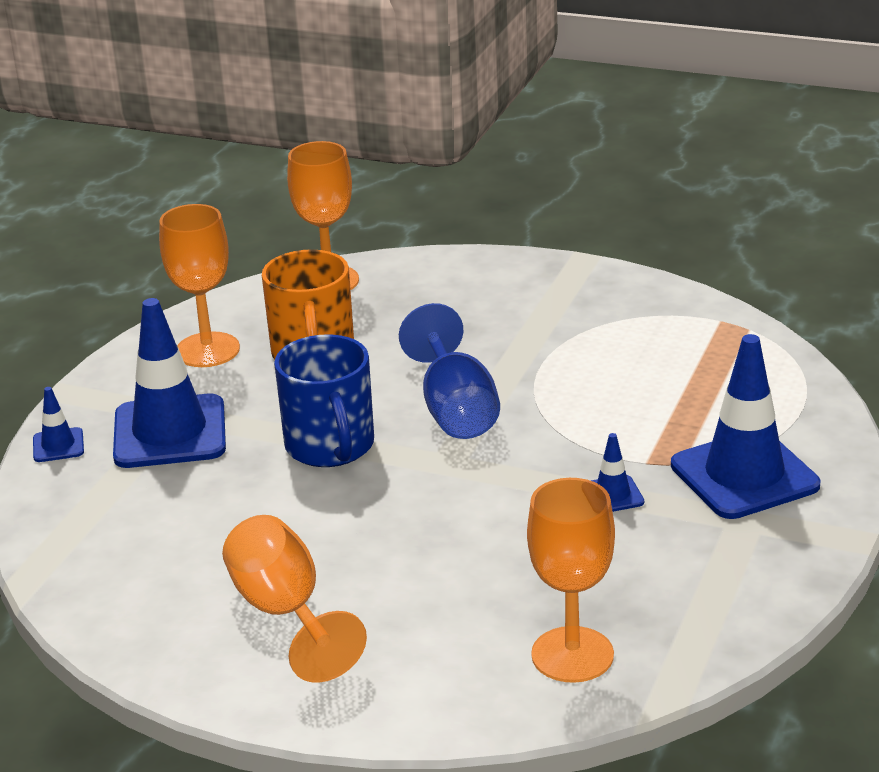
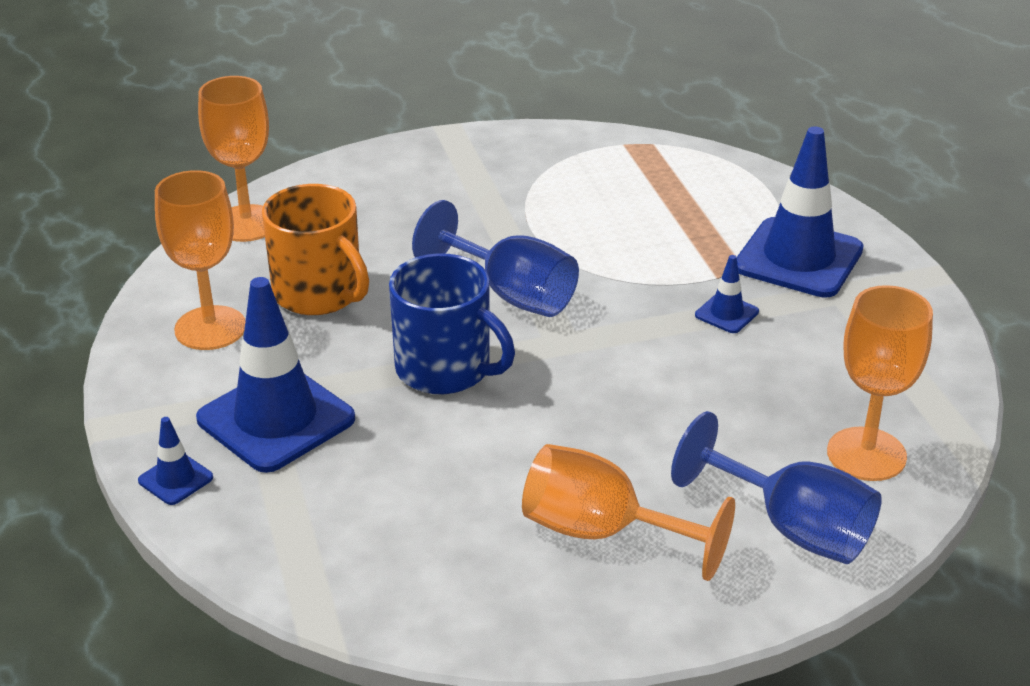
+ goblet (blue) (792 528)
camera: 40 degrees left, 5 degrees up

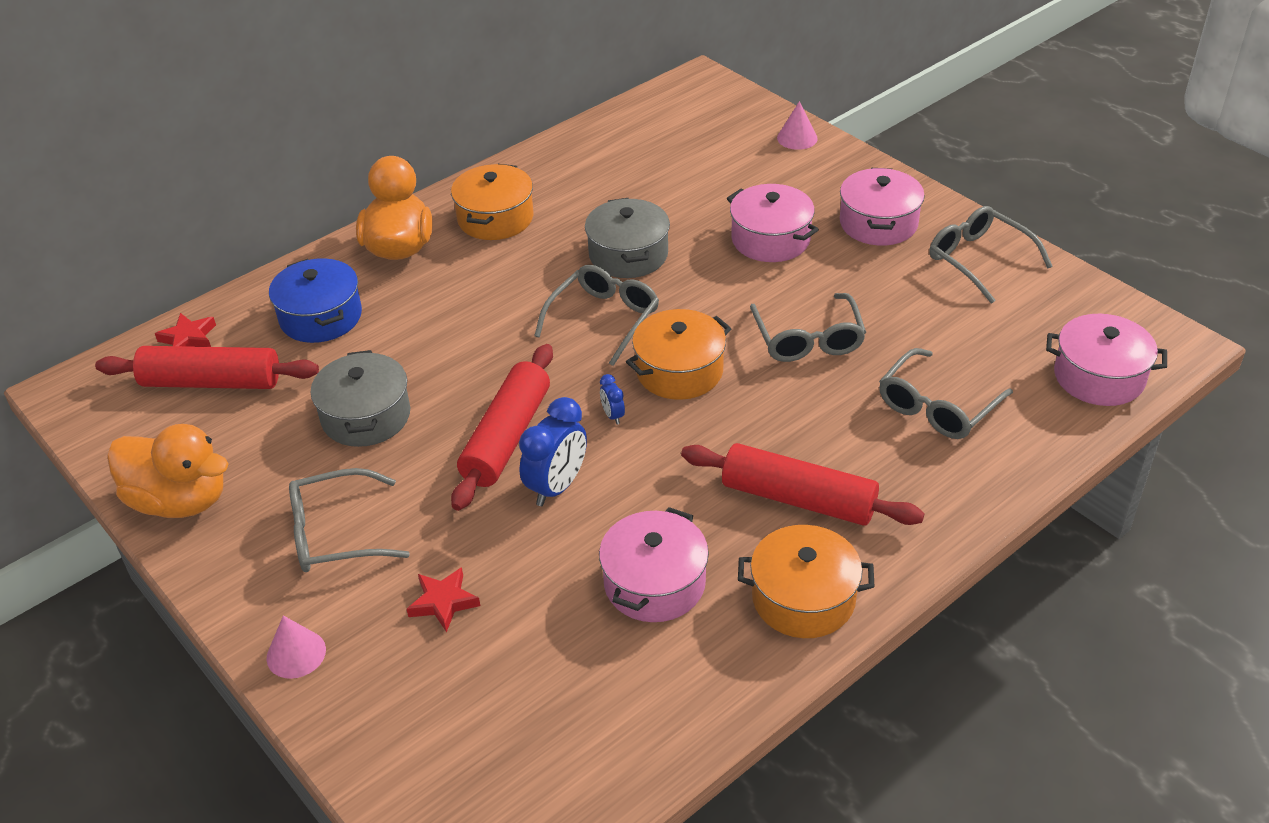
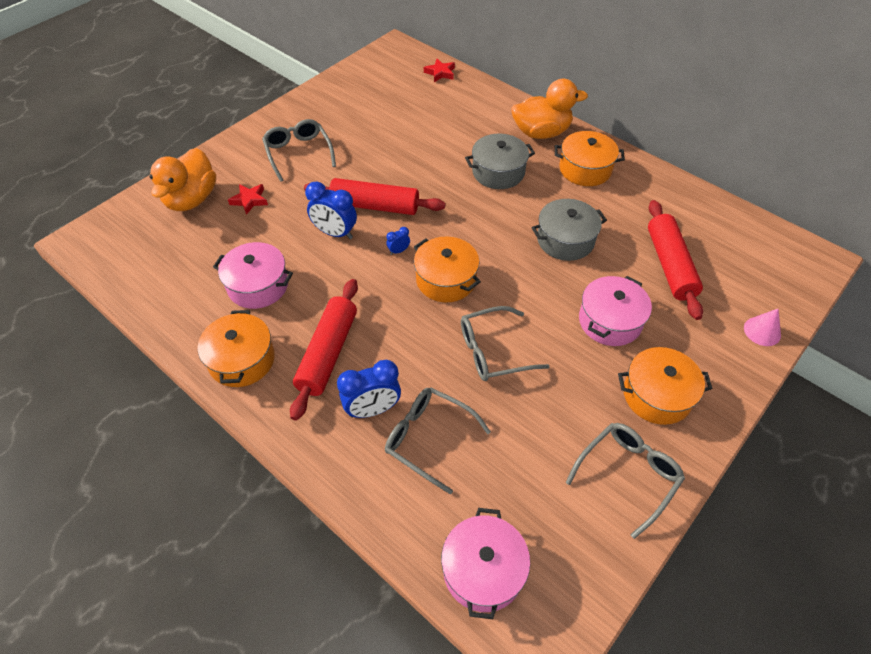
~ duck (orange) (180 501) to (191 199)
+ clock (blue) (372 409)
~ pot (grey) (366 416) to (498 172)
~ pot (pink) (878 223) to pot (orange) (657 395)
~ rolling pin (red) (212 382) to (670 265)
- cone (pink) (296 653)
- pot (blue) (321 317)
- glasses (grey) (603 320)
camera: 80 degrees right, 10 degrees up

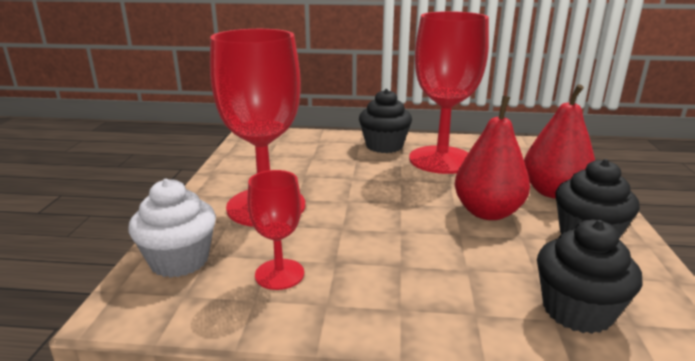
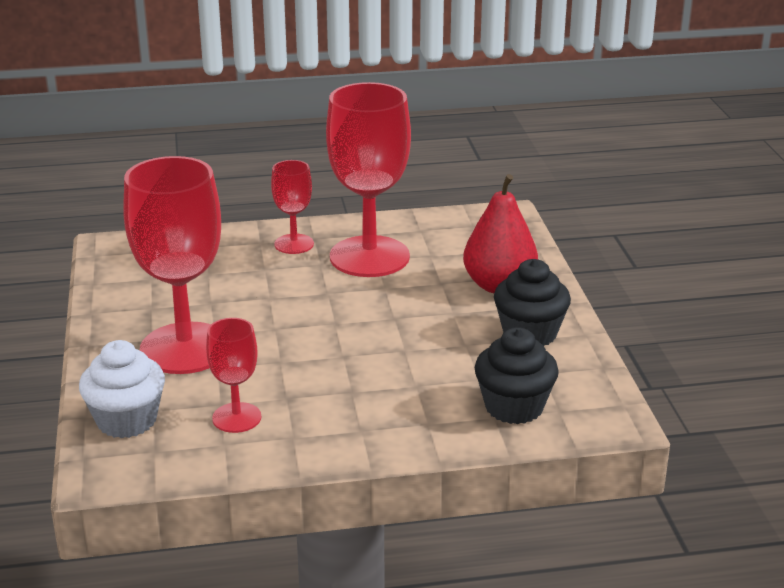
~ cupcake (black) (384 146) to goblet (red) (294 244)
- pear (red) (487 212)
camera: 15 degrees left, 5 degrees up

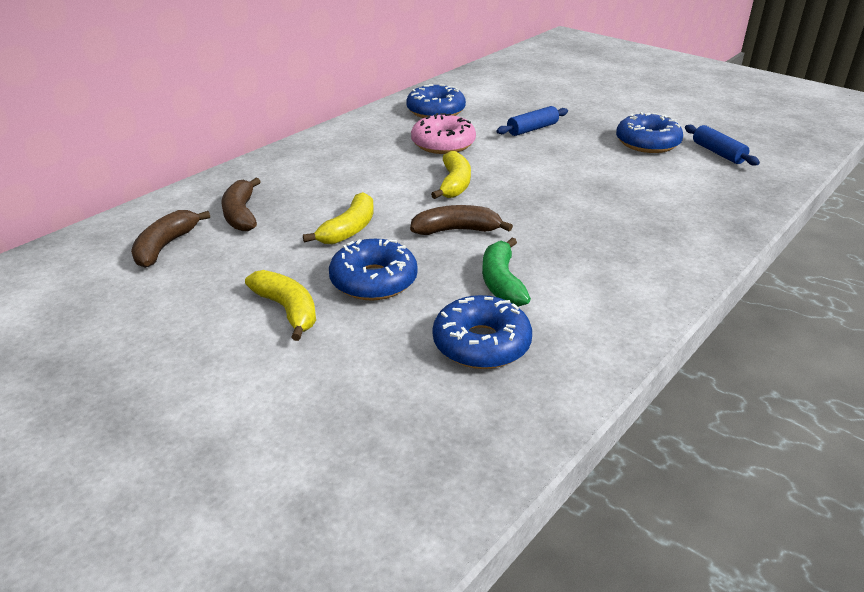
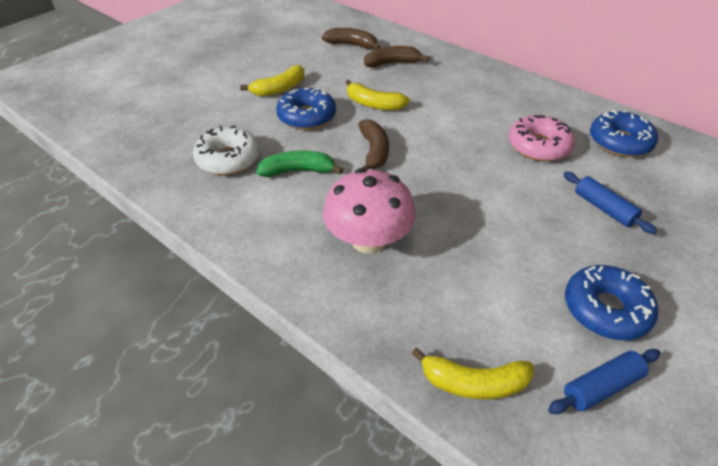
~ donut (blue) (481 344) to donut (white) (228 159)
+ mushroom (pink) (368 240)
~ banana (yellow) (454 184) to (474 383)
camera: 90 degrees right, 10 degrees up

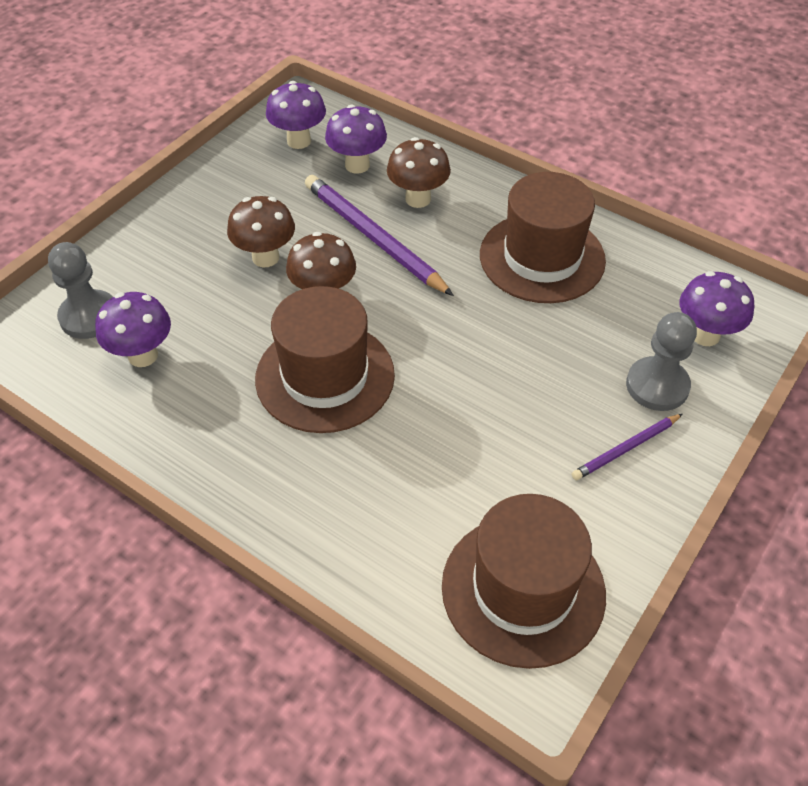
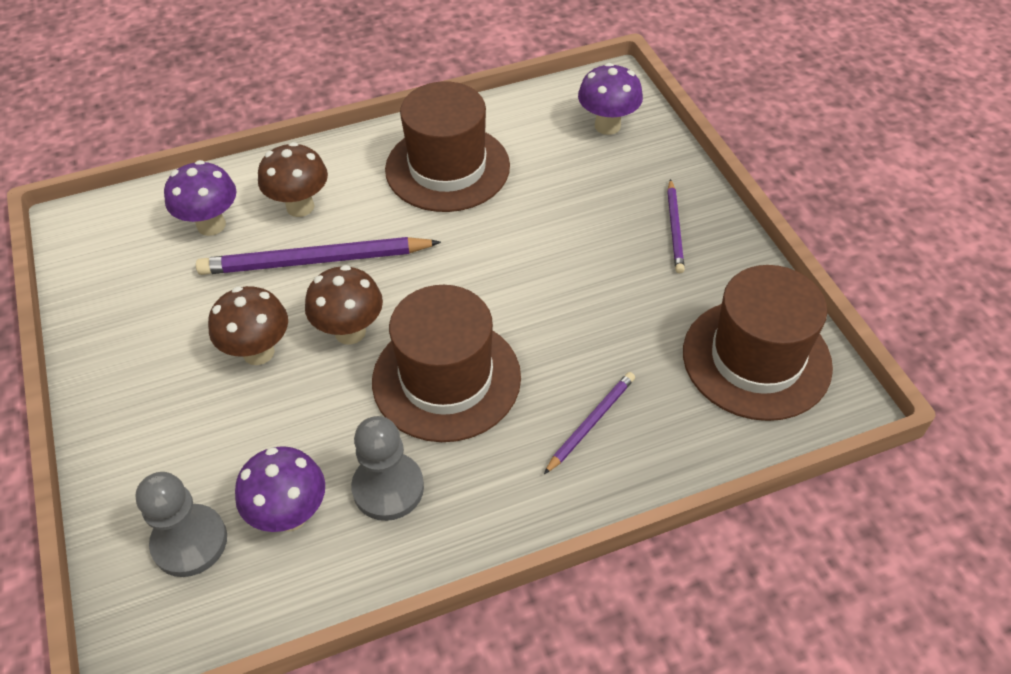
~ pawn (grey) (657 386) to (388 488)
+ pencil (purple) (590 423)
- mushroom (purple) (299 141)
camera: 55 degrees left, 0 degrees up

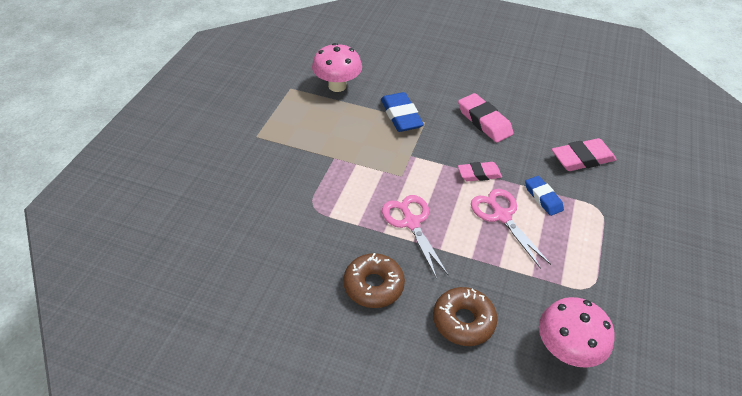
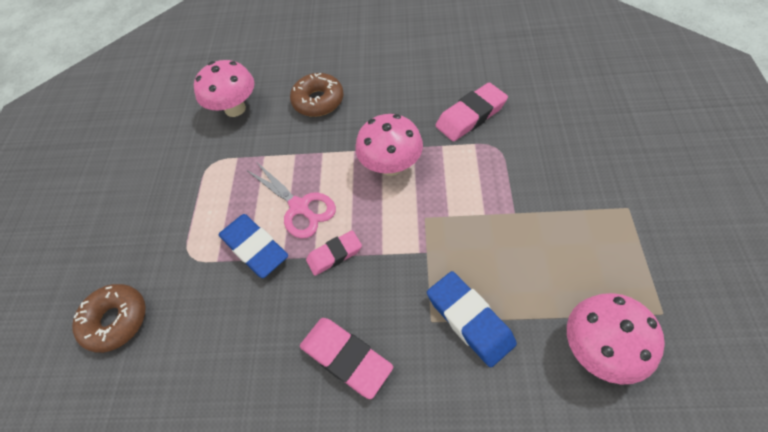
~ donut (brown) (373 285) to (116 320)
~ eraser (blue) (543 198) = (254 248) x1.53
~ scissors (pink) (411 223) to mushroom (pink) (391 166)
~ eraser (pink) (582 159) to (471 116)
camera: 170 degrees right, 10 degrees up

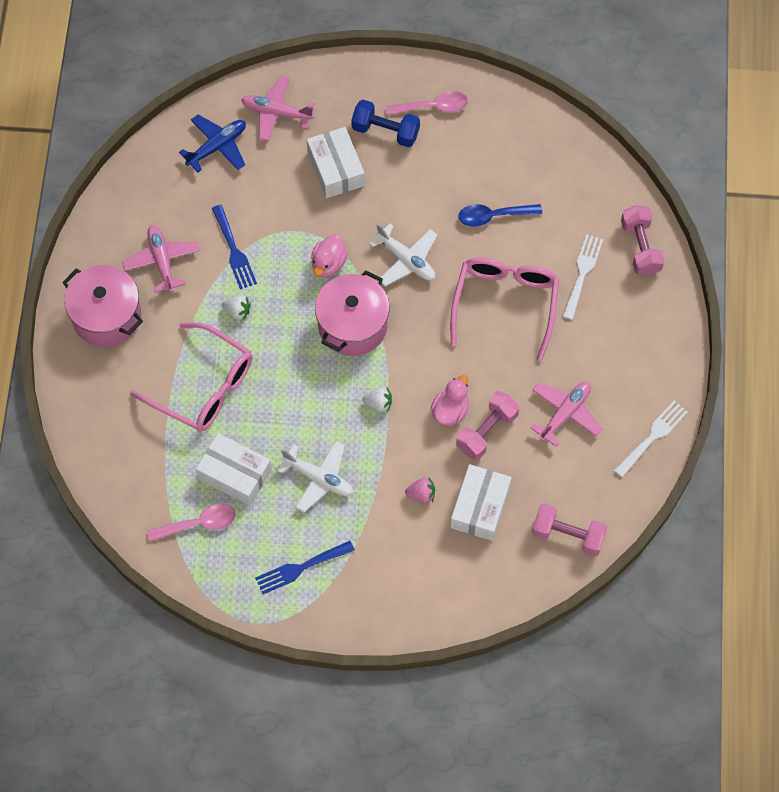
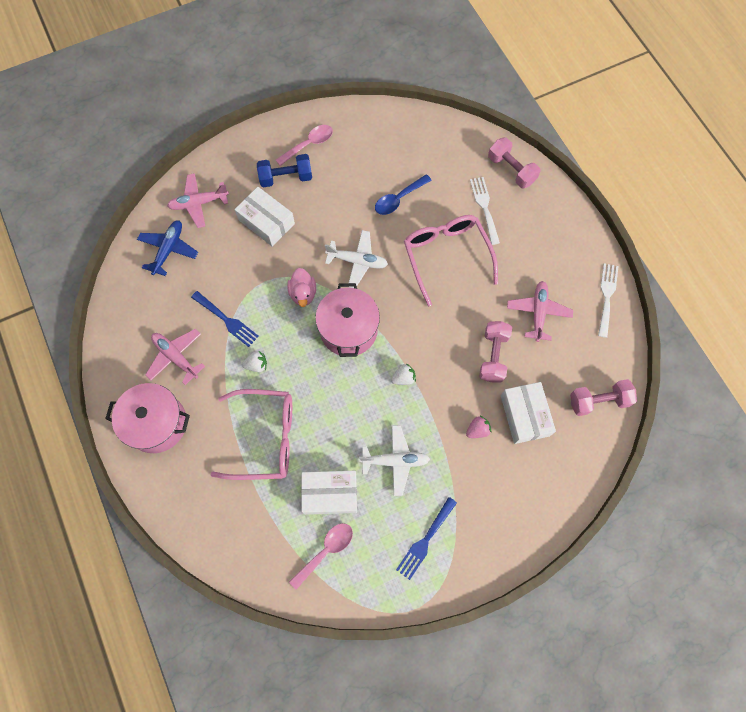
- duck (pink) (450 411)
camera: 30 degrees left, 5 degrees up

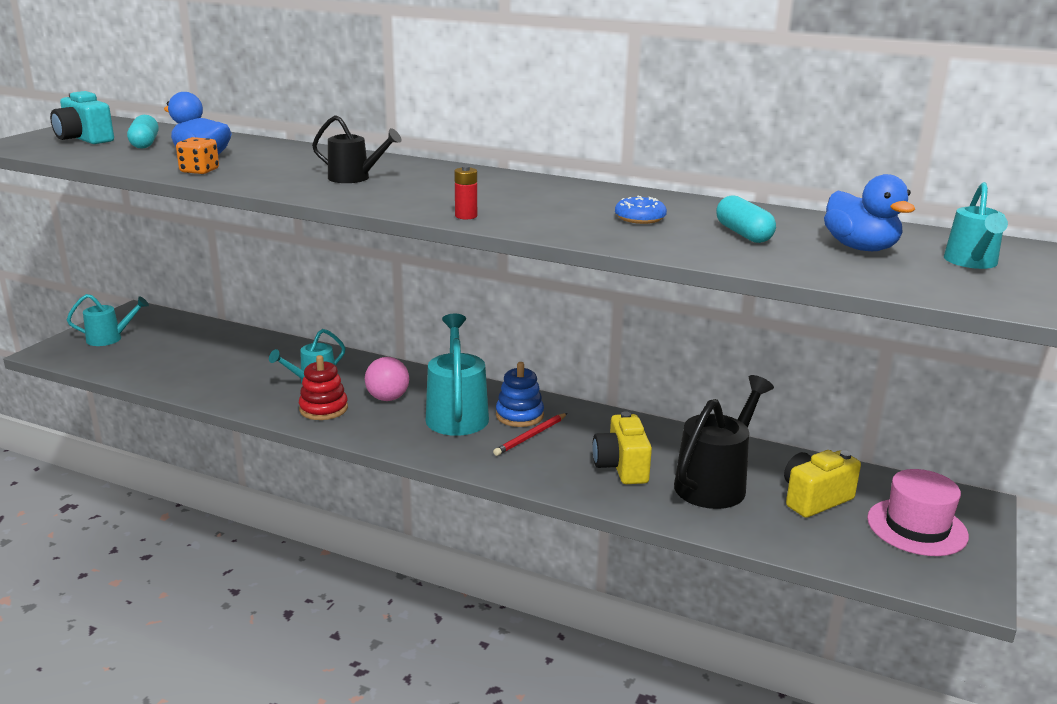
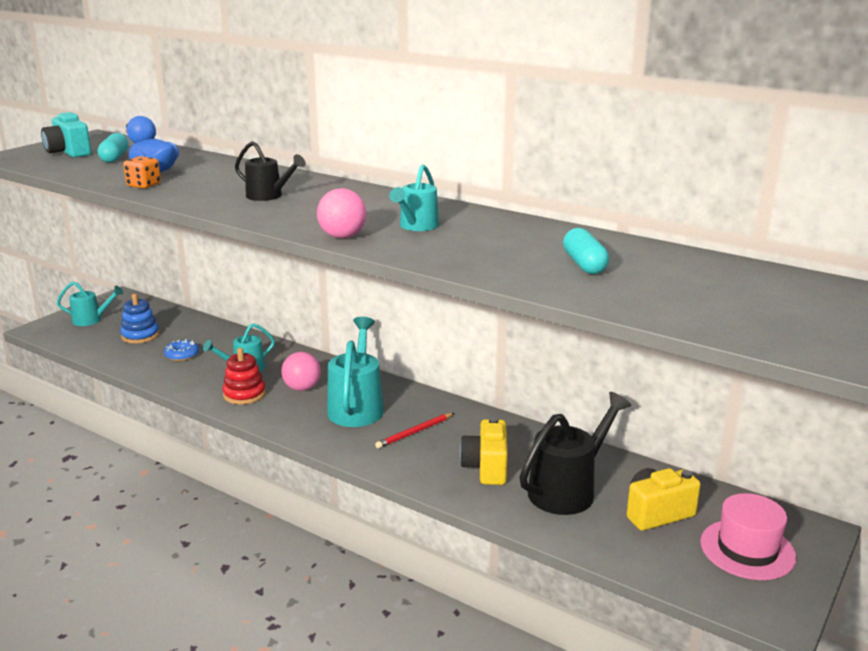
~ stacking toy (blue) (519 415) to (140 335)
~ donut (blue) (640 218) to (182 355)
~ battery (red) (466 216) to ball (pink) (342 236)
~ watering can (turquoise) (971 263) to (416 226)
- duck (blue) (860 248)
camera: 10 degrees right, 0 degrees up

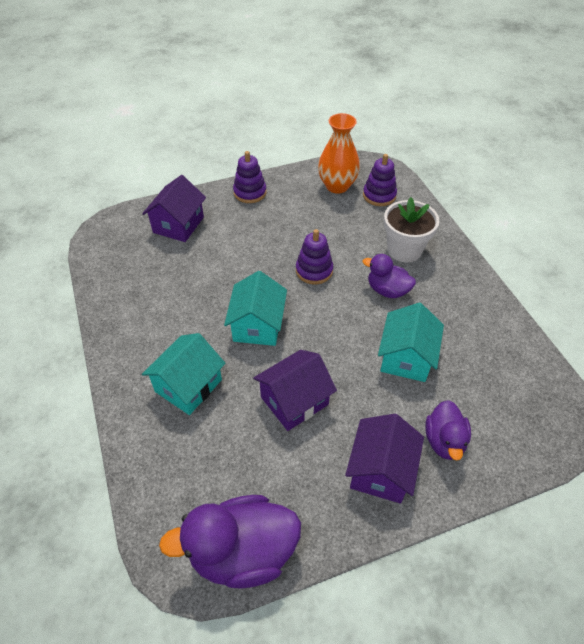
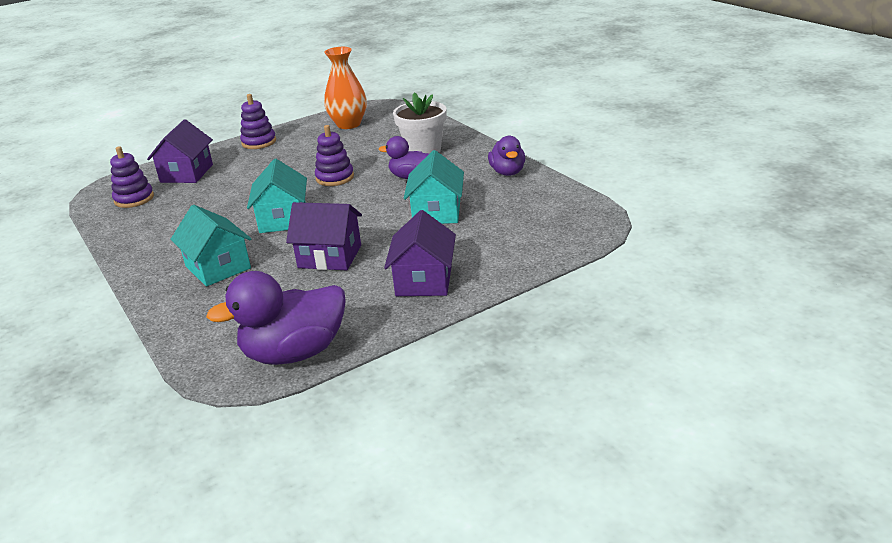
~ stacking toy (purple) (379 195) to (134 199)
~ house (turquoise) (188 385) = (218 267) 60 degrees counterclockwise
~ house (purple) (294 401) = (330 256) 60 degrees clockwise
~ duck (purple) (444 441) to (507 172)
camera: 10 degrees left, 20 degrees down

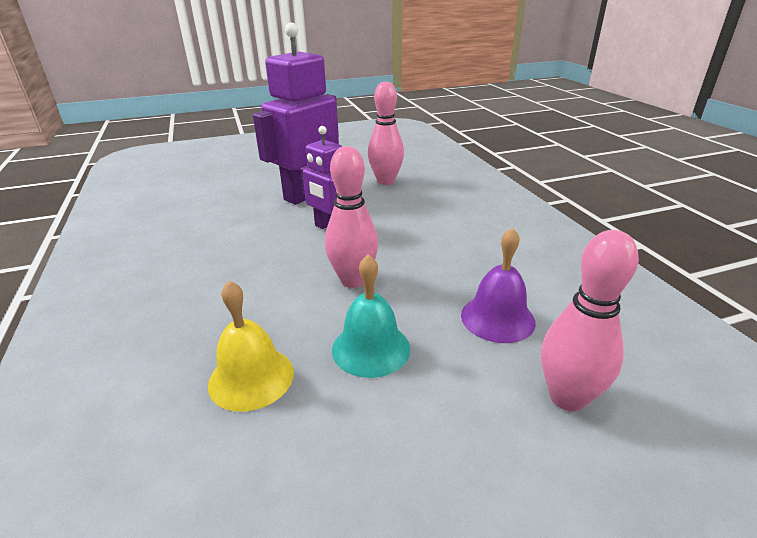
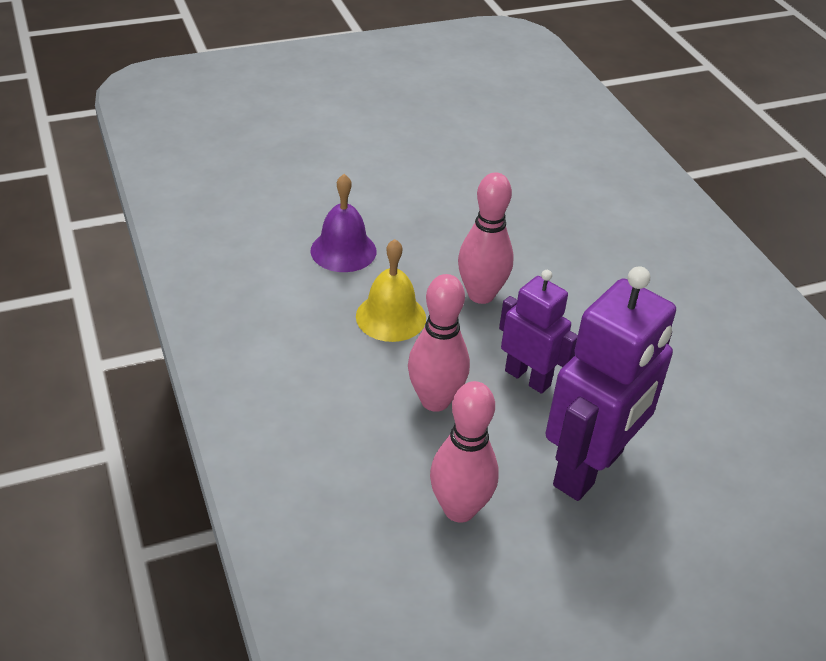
~ bell (yellow) (251 377) to (391 317)
~ bowling pin (pink) (567 397) to (435 400)
- bell (turquoise) (371 348)
camera: 175 degrees right, 10 degrees up

